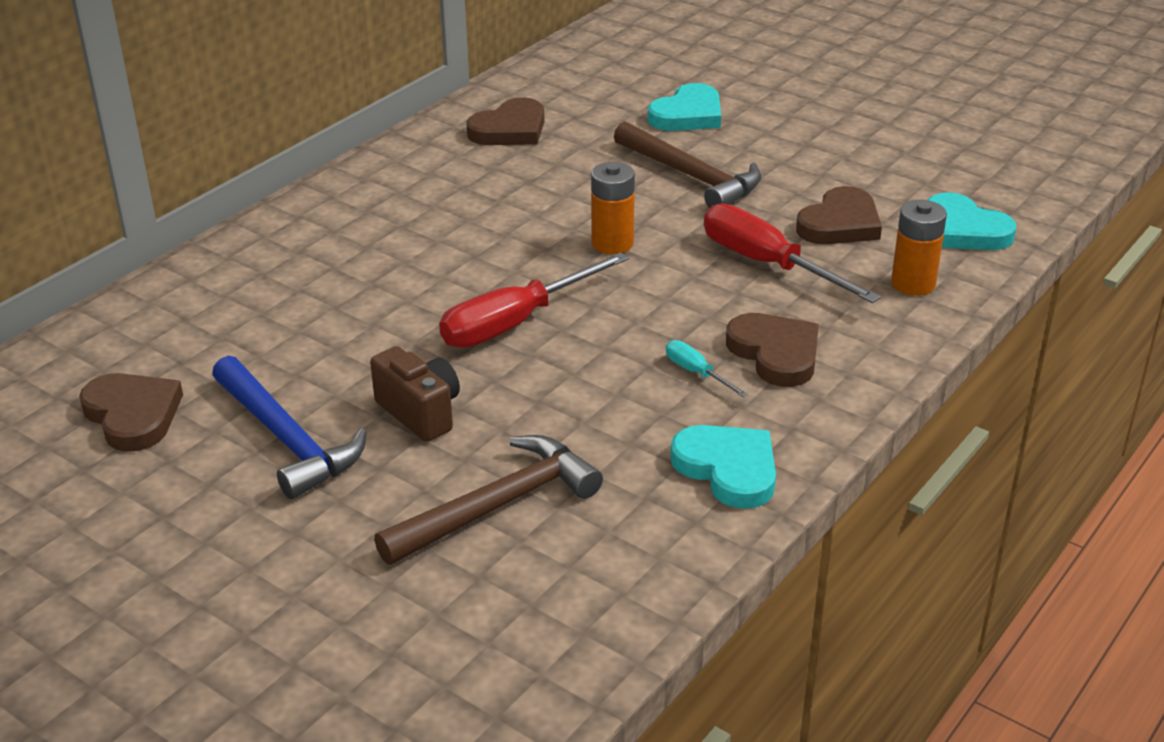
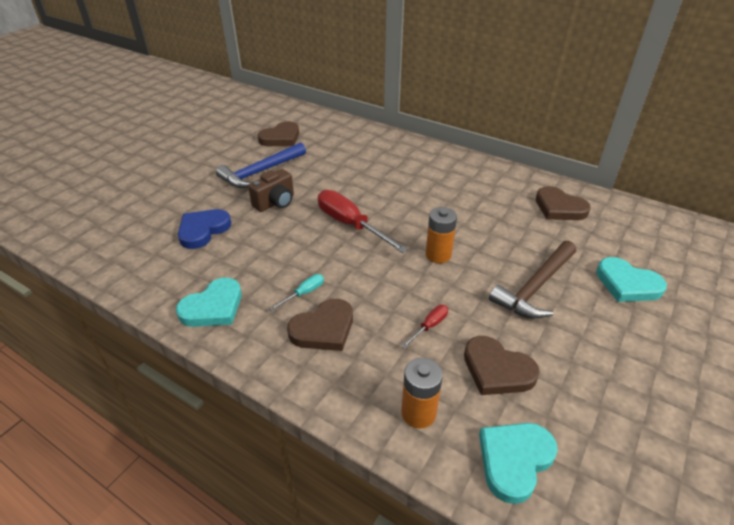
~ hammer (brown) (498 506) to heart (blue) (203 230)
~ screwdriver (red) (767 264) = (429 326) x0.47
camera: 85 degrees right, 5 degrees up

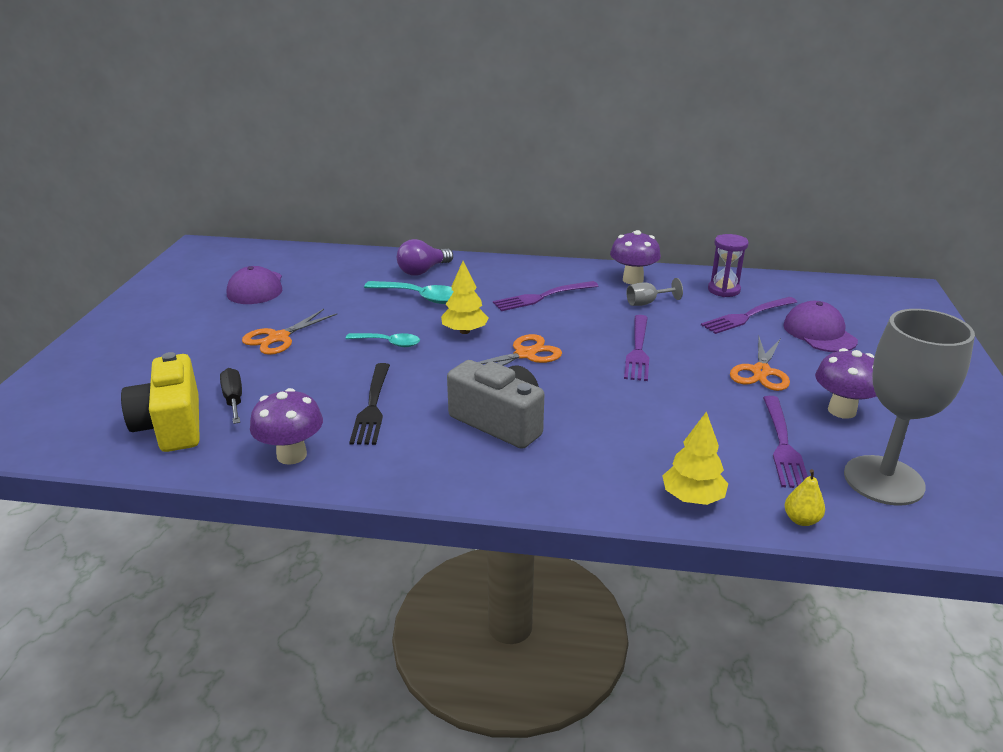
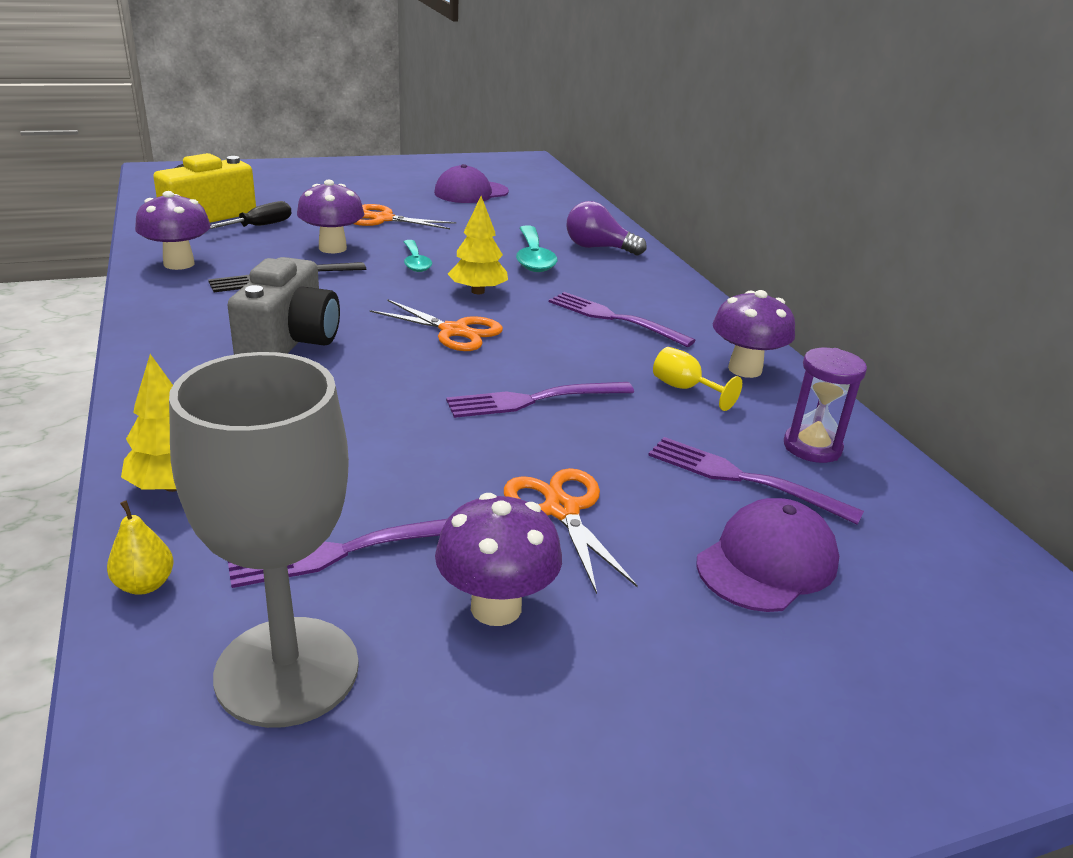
+ mushroom (purple) (332 248)
~ scissors (orange) (761 372) = (561 510) 75 degrees clockwise
~ goblet (grey) (647 303) to goblet (yellow) (684 389)
camera: 60 degrees right, 0 degrees up

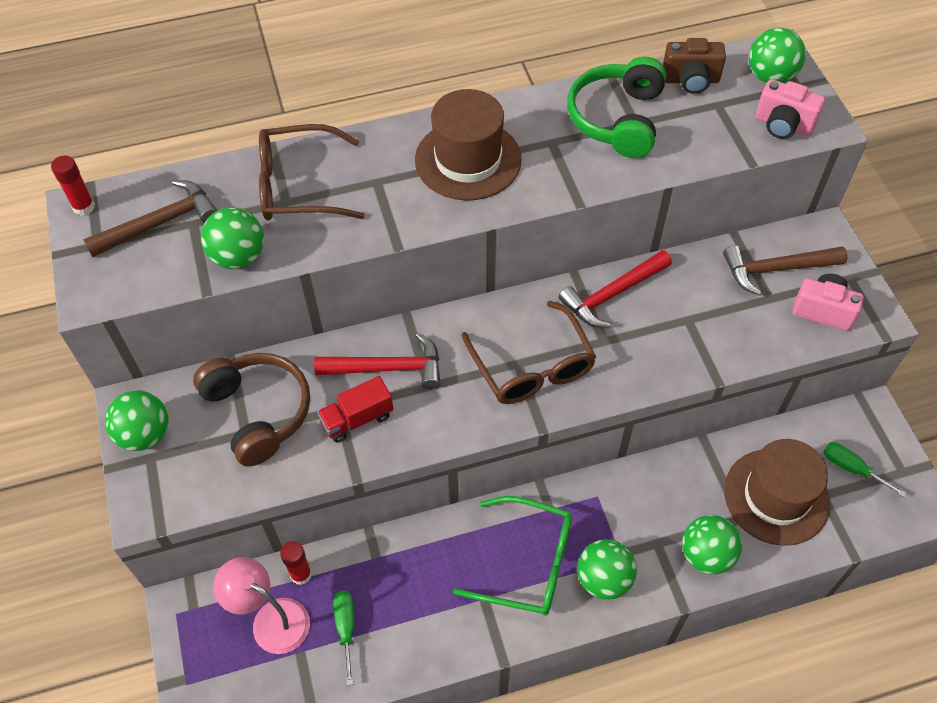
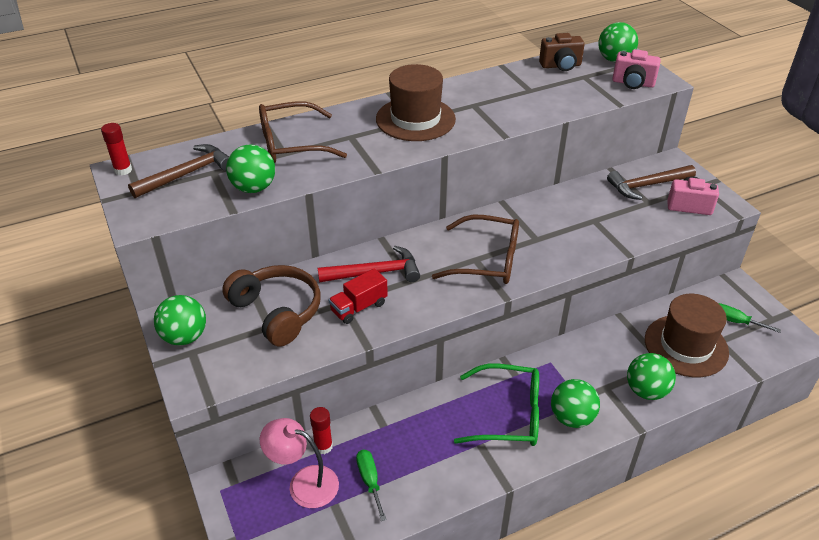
~ glasses (brown) (532 366) = (487 260) 45 degrees counterclockwise
- hammer (red) (612 294)
- headphones (green) (617 119)
camera: 10 degrees left, 15 degrees down

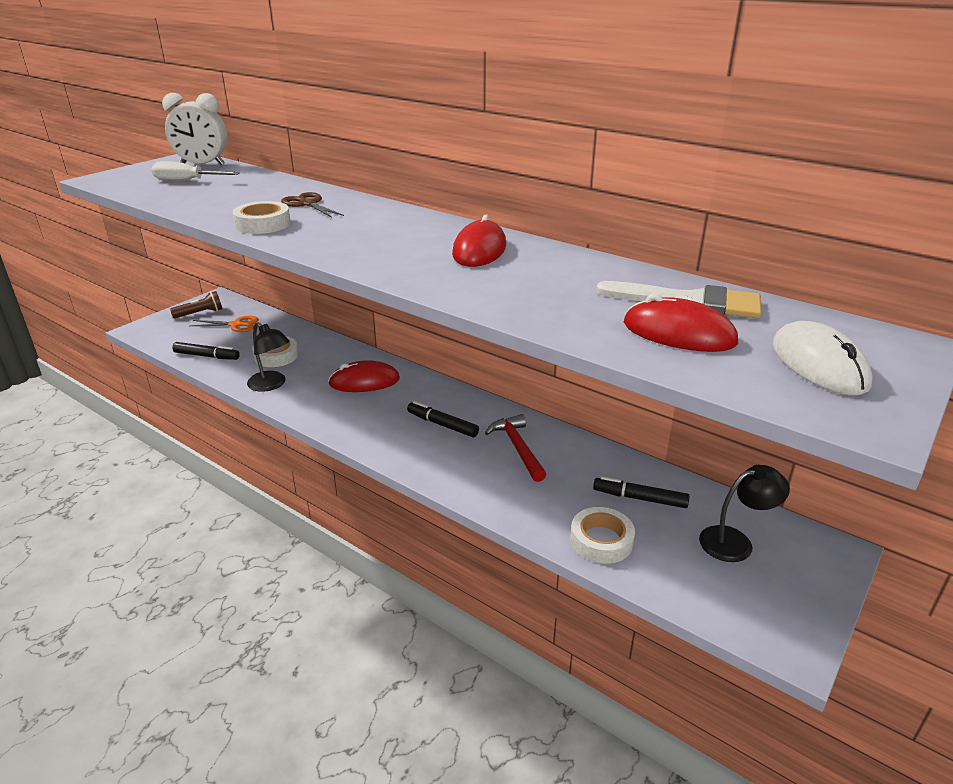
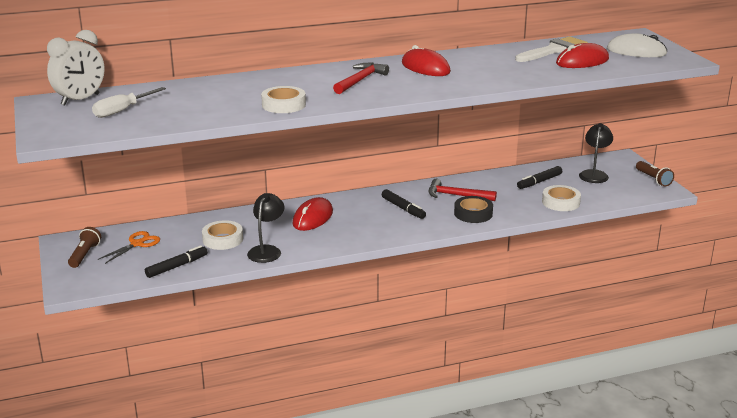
~ lamp (black) (271 385) = (267 250) 60 degrees counterclockwise
+ hammer (red) (360 80)
~ marker (black) (442 425) = (403 208) 105 degrees counterclockwise
+ tape (black) (473 214)
+ flashlight (brown) (653 179)
- scissors (brown) (308 204)
camera: 55 degrees left, 5 degrees down

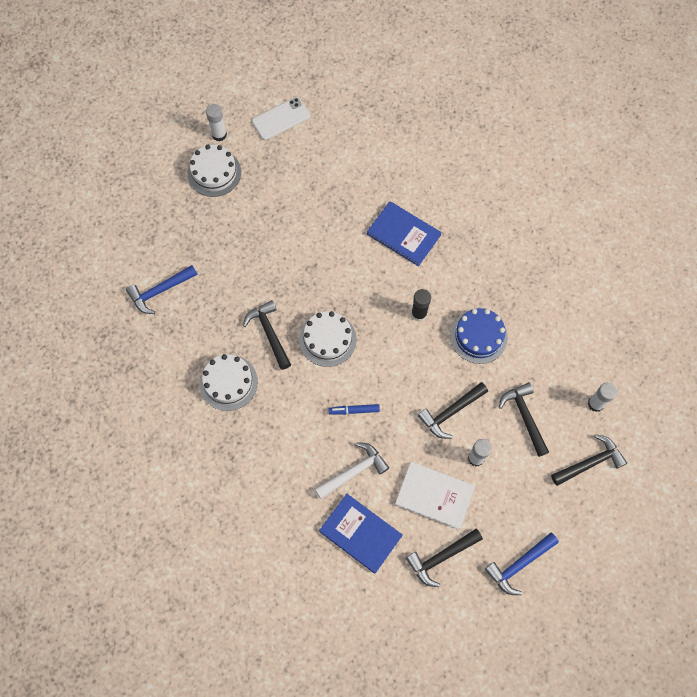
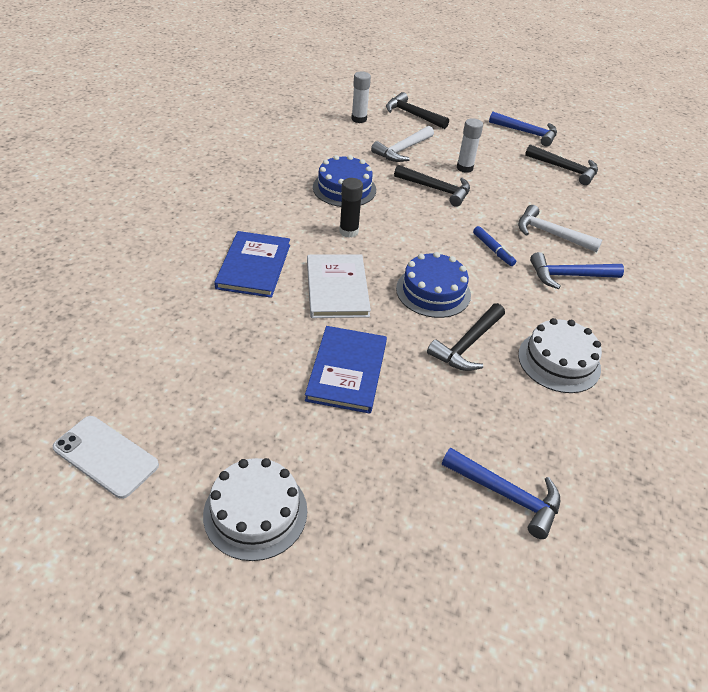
~ book (blue) (360 533) to (347 371)
~ book (white) (434 496) to (337 288)
~ hammer (black) (525 416) to hammer (white) (402 150)
~ cake (white) (327 339) to cake (blue) (433 291)
+ hammer (blue) (569 276)
- glue stick (white) (219 135)
camera: 120 degrees left, 25 degrees down

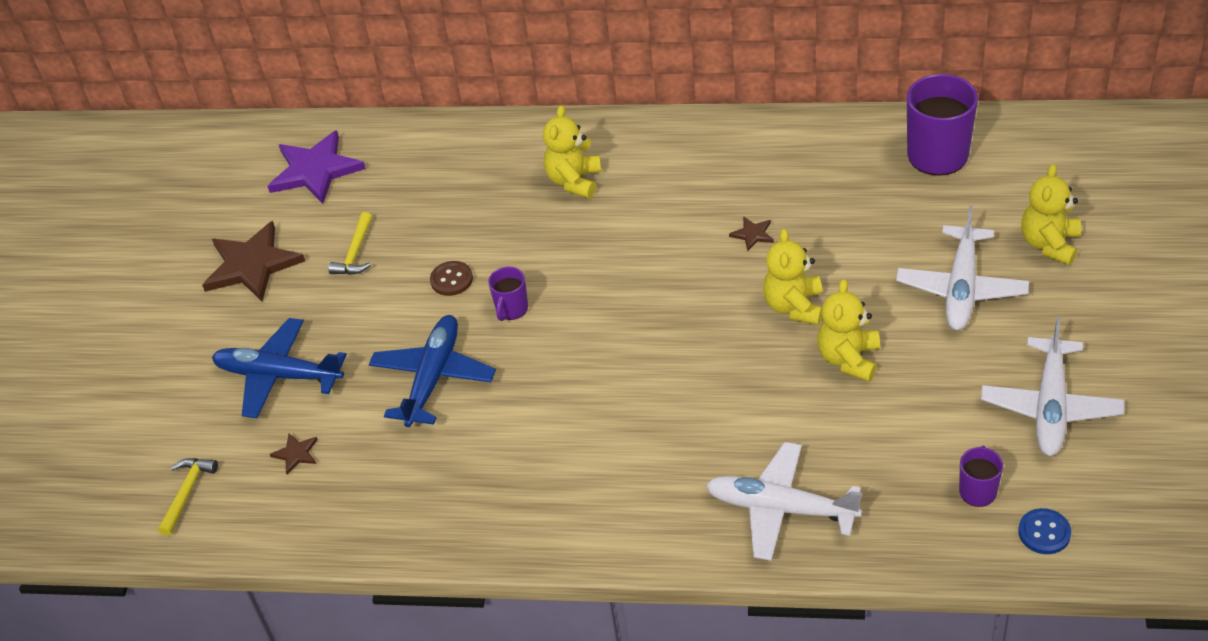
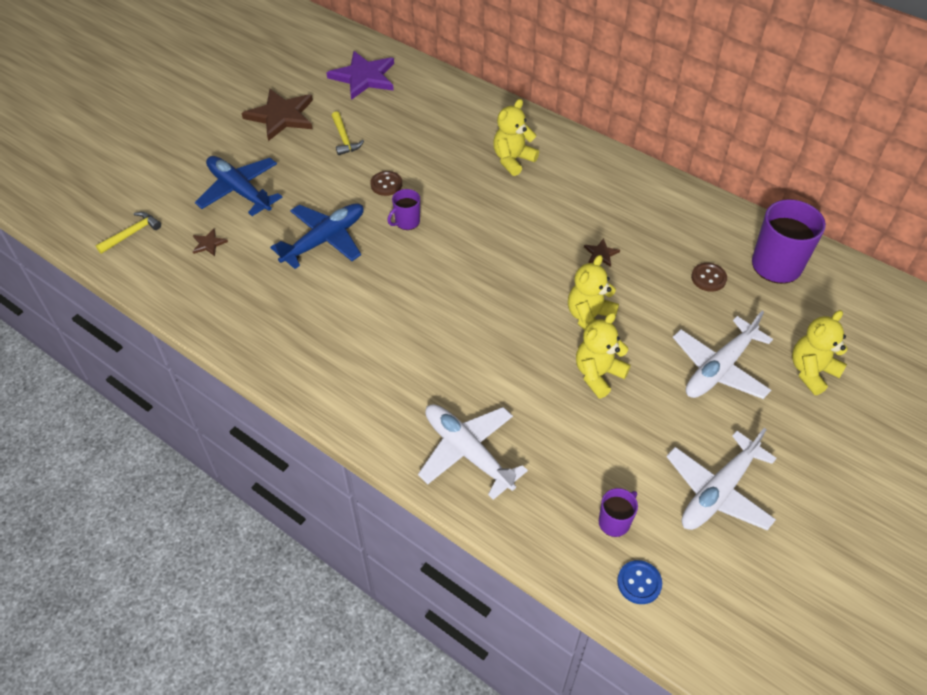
~ hammer (yellow) (355 253) = (344 139) 60 degrees counterclockwise
+ button (brown) (708 278)
camera: 25 degrees right, 5 degrees up

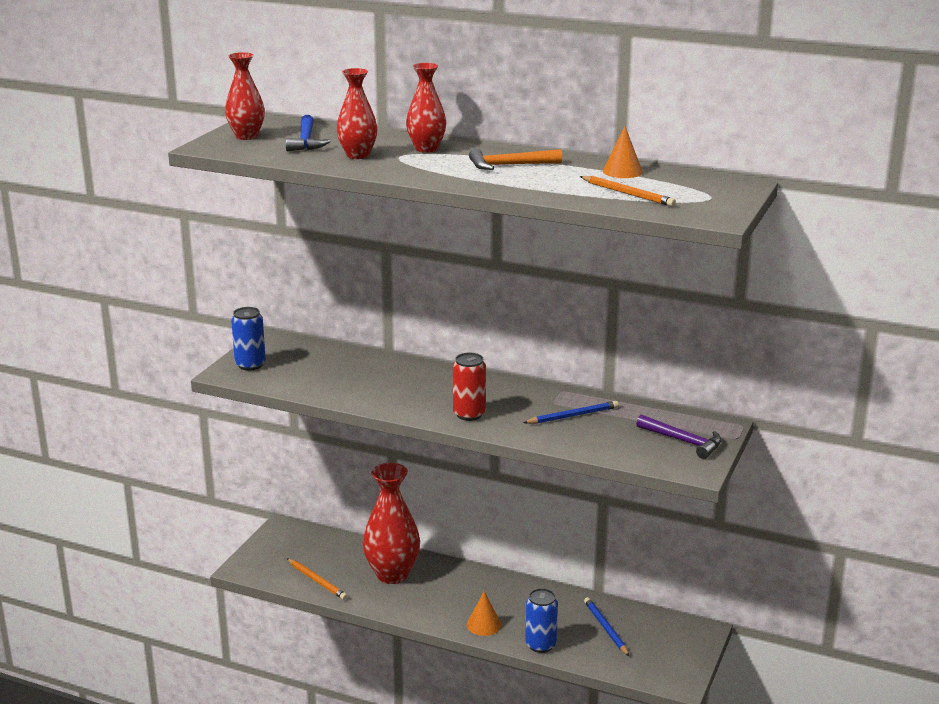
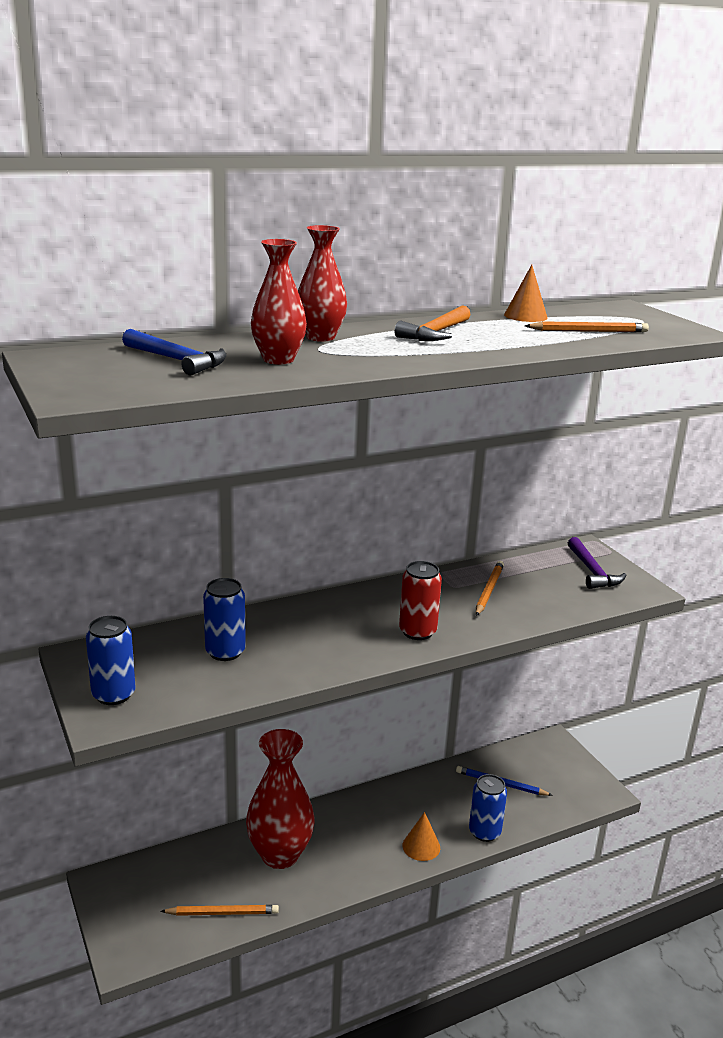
+ can (blue) (225 652)
~ pencil (blue) (572 416) to pencil (orange) (489 590)
~ hammer (purple) (683 441) = (592 571) 90 degrees clockwise
- vase (red) (246 136)
camera: 50 degrees left, 0 degrees up

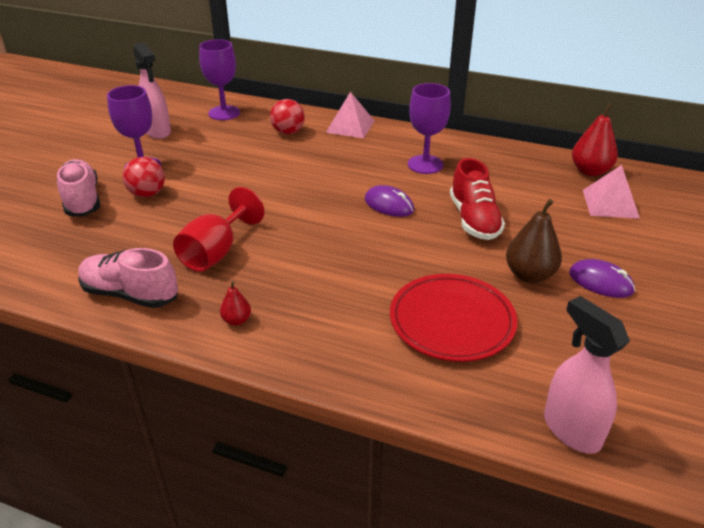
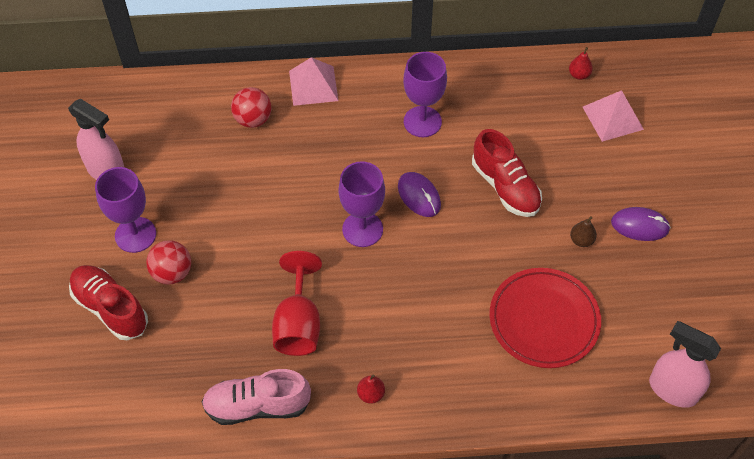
~ shoe (pink) (82 200) to shoe (red) (111 308)
~ goblet (purple) (224 113) to (362 229)
~ mouse (purple) (389 205) = (419 196) 45 degrees clockwise
~ pear (red) (590 171) = (579 75) x0.53
~ pear (brown) (529 275) = (581 240) x0.53
camera: 25 degrees left, 20 degrees up

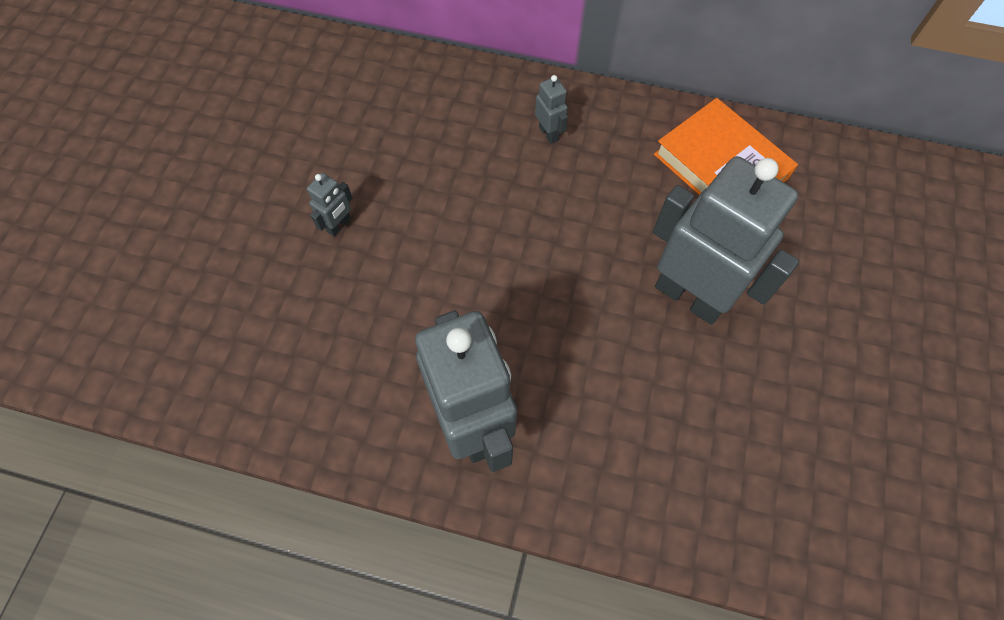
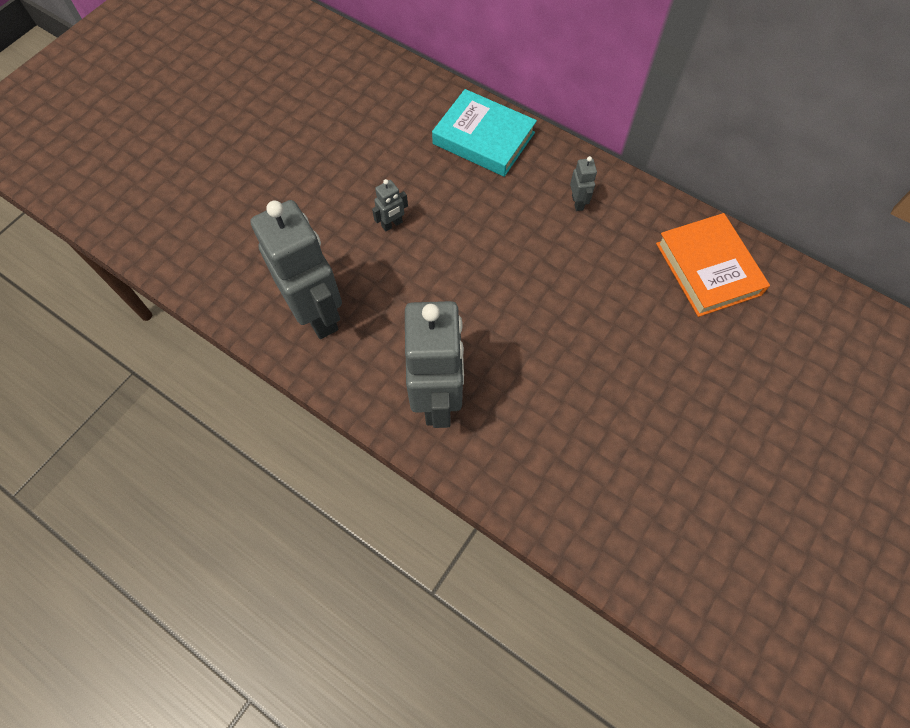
~ robot (grey) (690 296) to (318 314)
+ book (turquoise) (483 138)
camera: 20 degrees right, 0 degrees up

